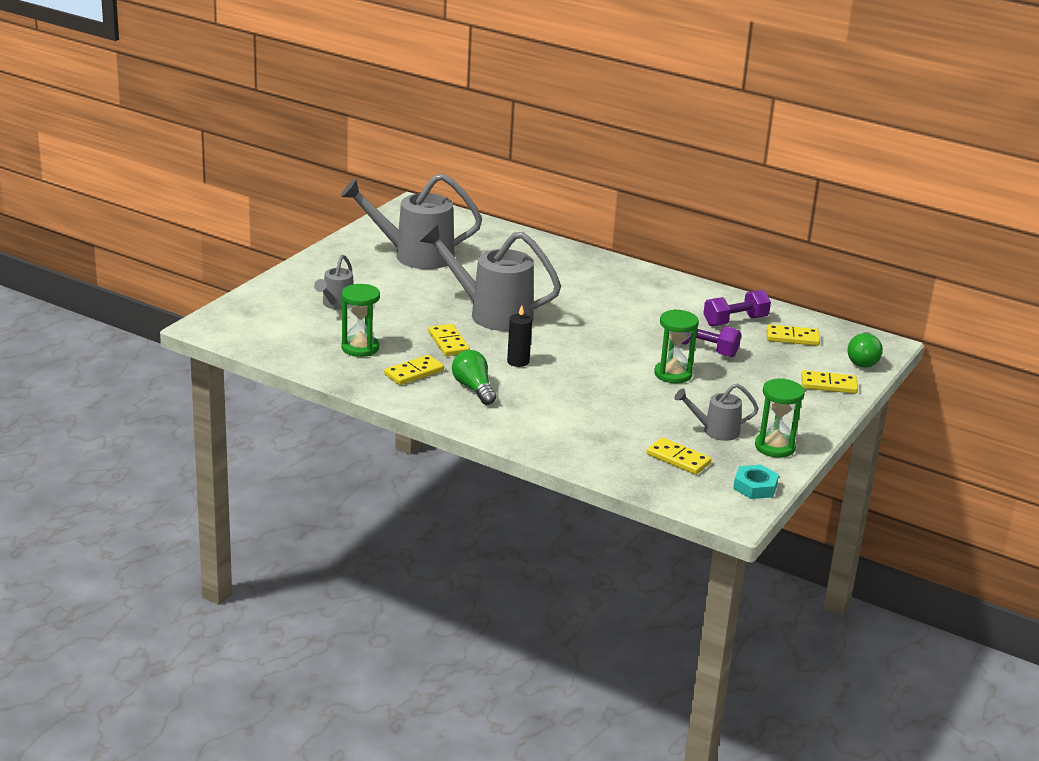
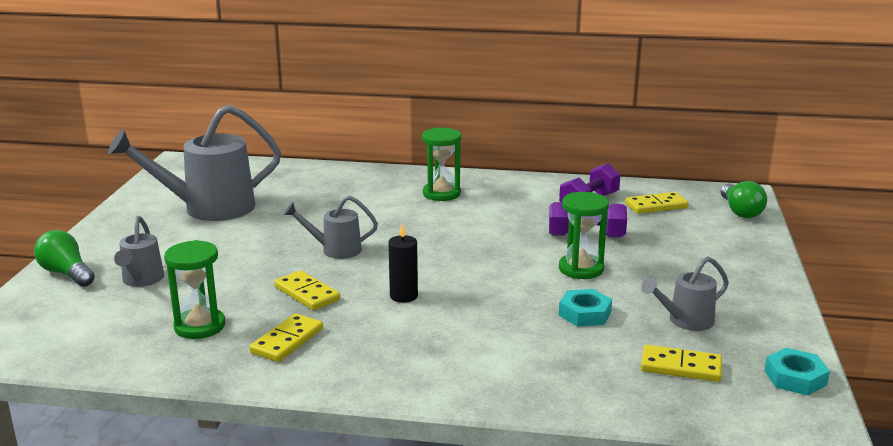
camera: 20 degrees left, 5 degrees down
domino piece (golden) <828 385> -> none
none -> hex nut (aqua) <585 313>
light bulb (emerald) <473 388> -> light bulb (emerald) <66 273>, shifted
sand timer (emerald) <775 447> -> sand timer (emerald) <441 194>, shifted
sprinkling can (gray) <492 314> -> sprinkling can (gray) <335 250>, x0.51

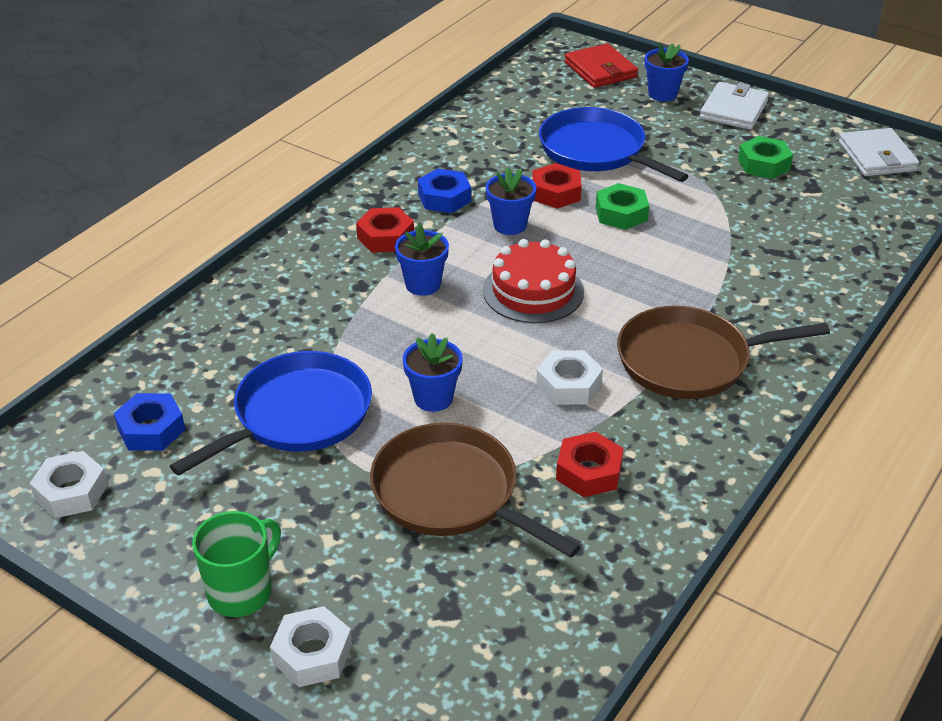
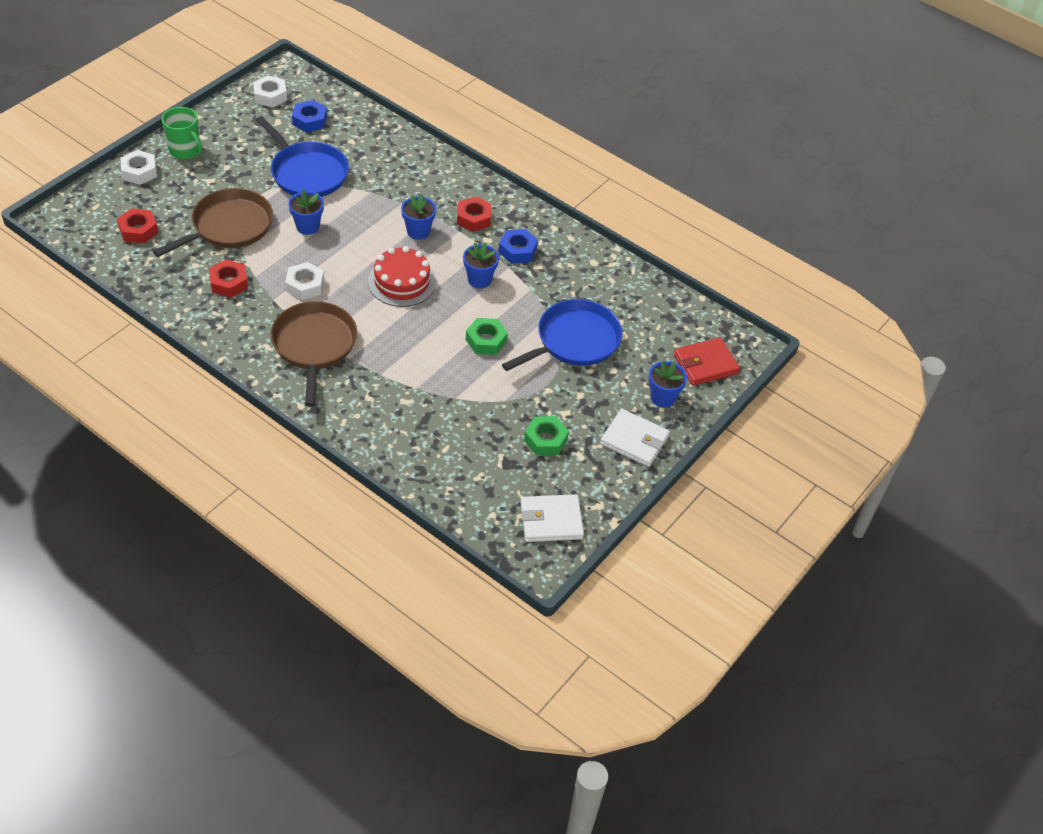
camera: 90 degrees right, 10 degrees up
hex nut (crimson) <556 193> -> hex nut (crimson) <138 230>, shifted

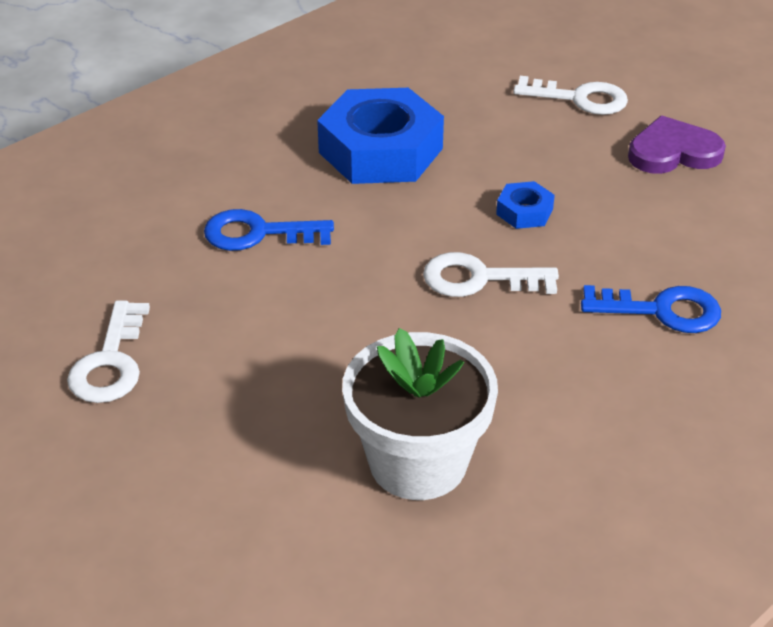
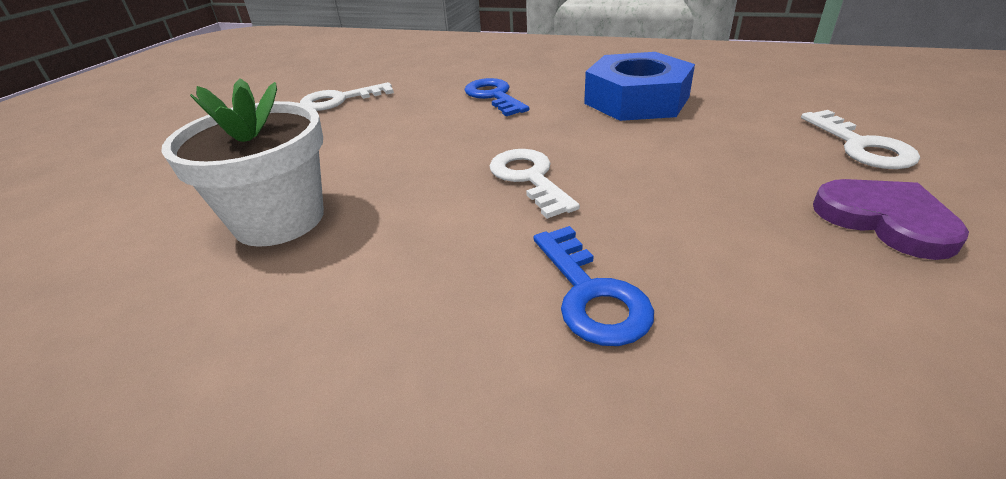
camera: 65 degrees right, 5 degrees down
hex nut (blue) <524 211> -> none

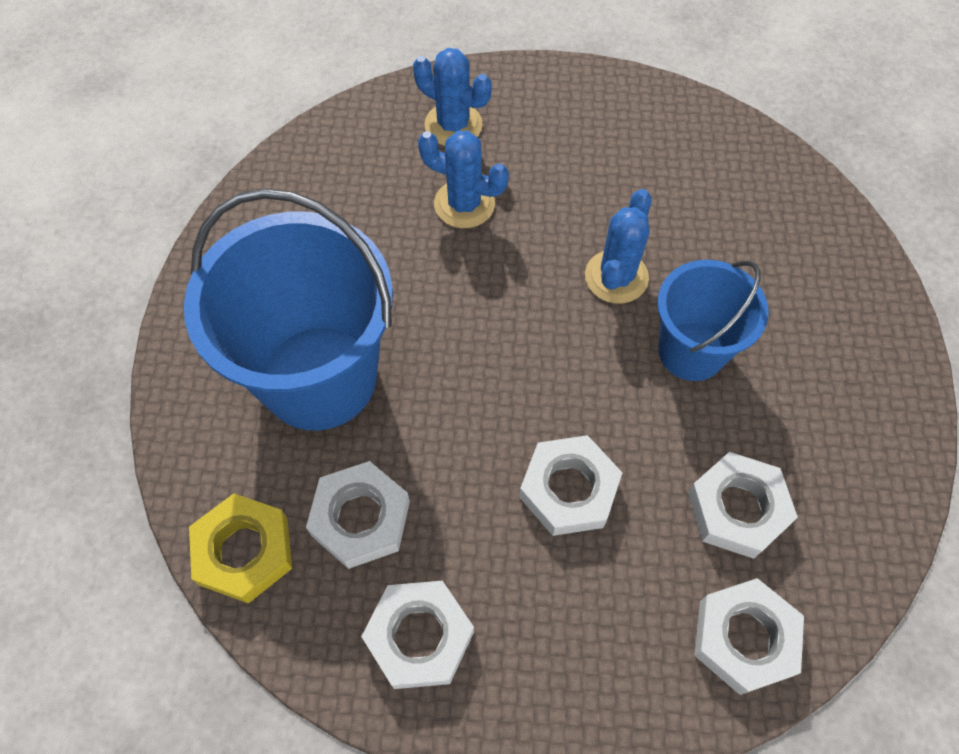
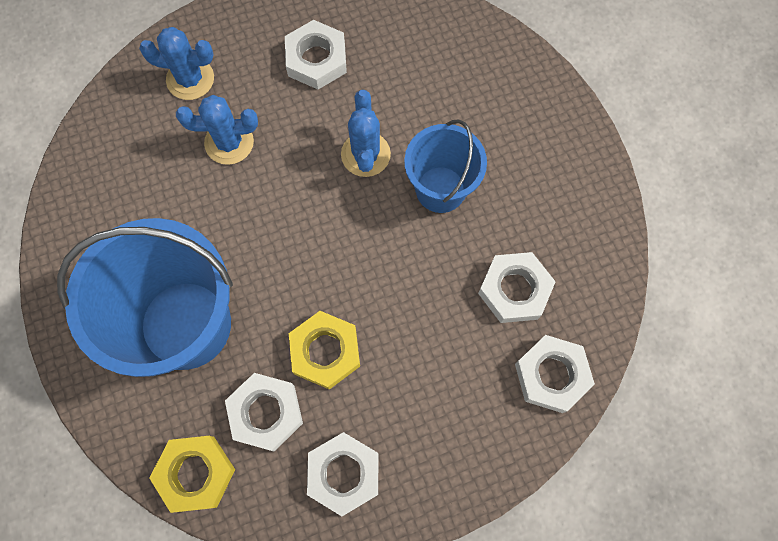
camera: 25 degrees left, 10 degrees up
none -> hex nut (golden) <325 351>
hex nut (snow-white) <568 489> -> hex nut (snow-white) <316 59>, shifted

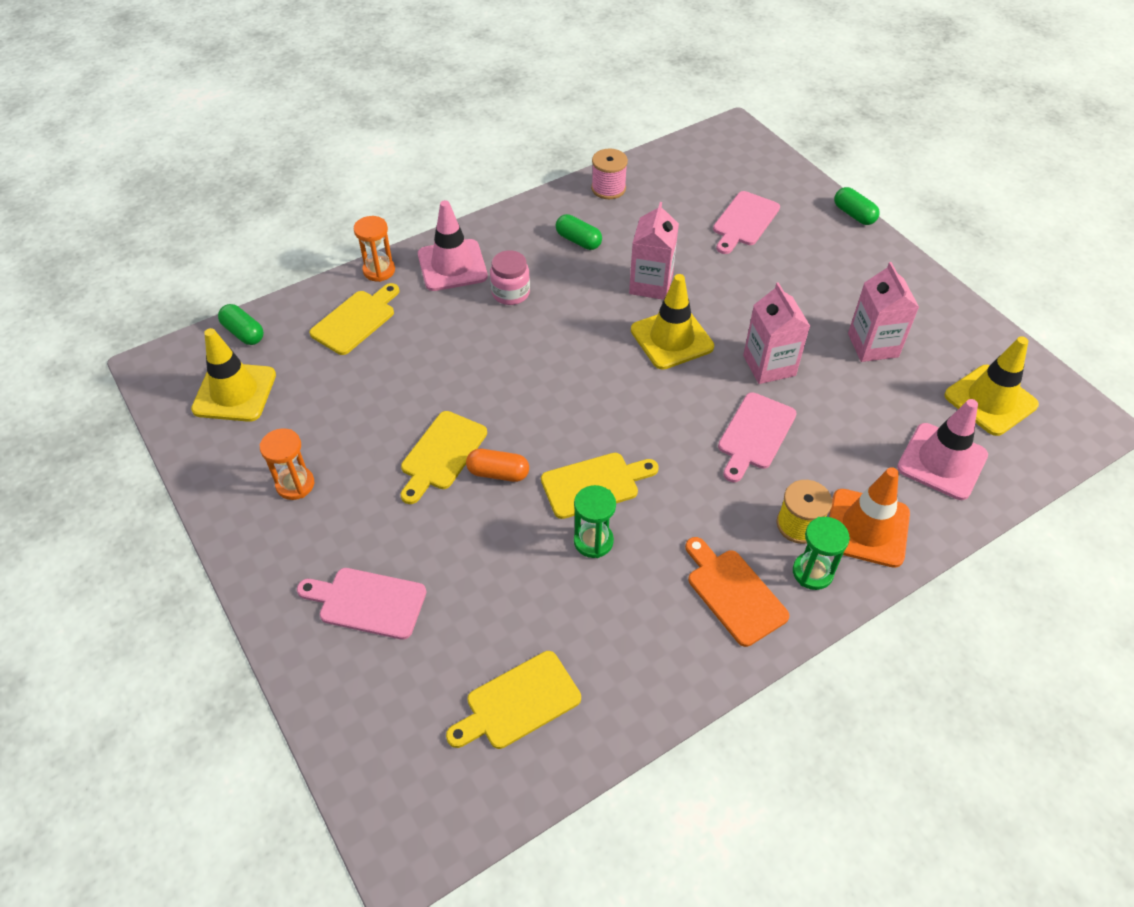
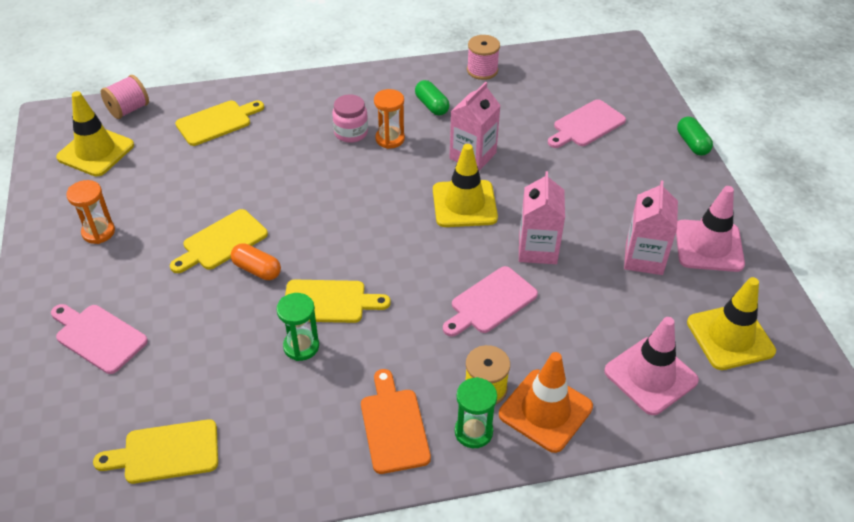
camera: 20 degrees right, 5 degrees down
sand timer (orange-coloured) <379 270> -> sand timer (orange-coloured) <390 139>, shifted
traffic cone (rose-pink) <452 265> -> traffic cone (rose-pink) <709 246>, shifted
pill shape (emerald) <244 333> -> spool (rose-pink) <128 110>

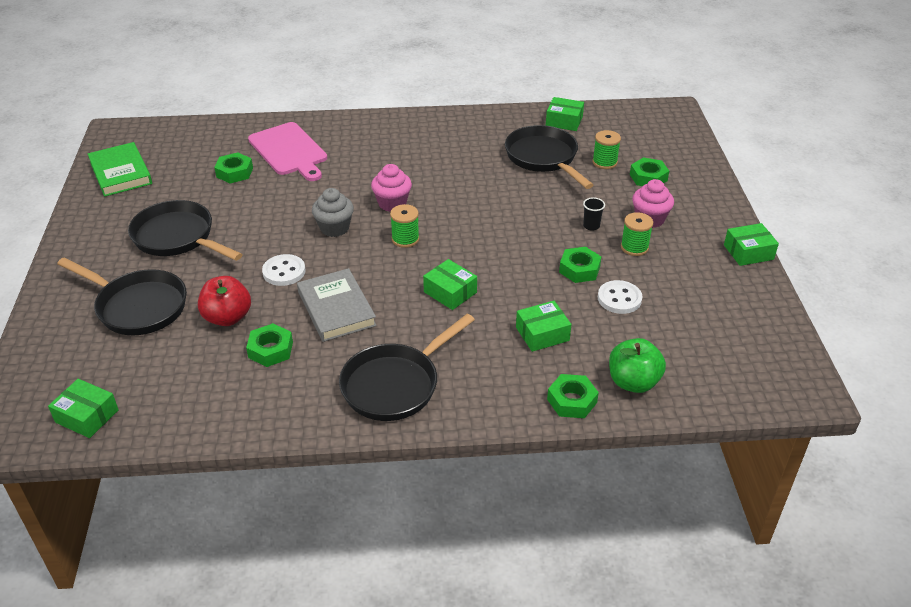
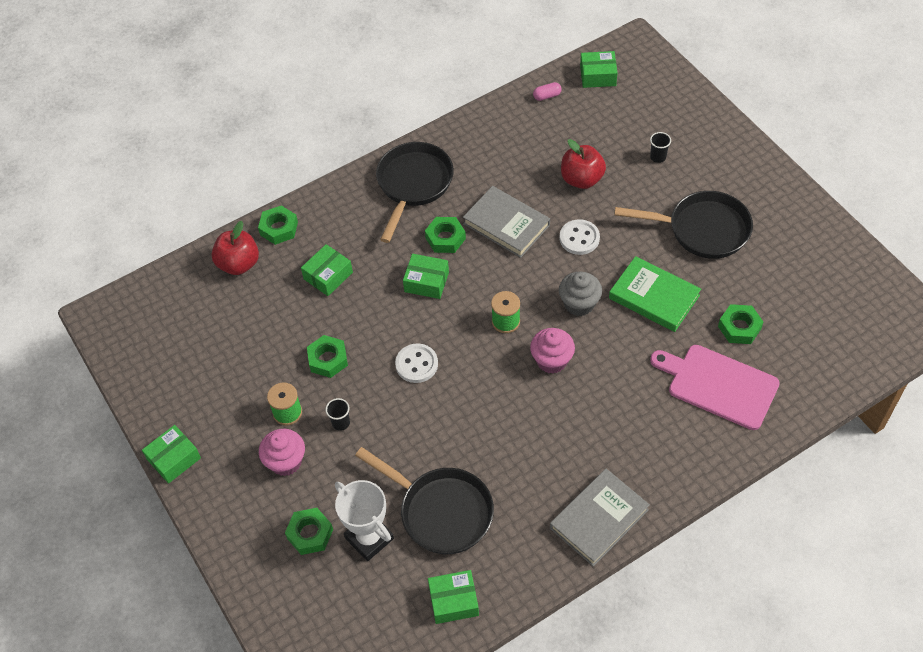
camera: 155 degrees right, 15 degrees up
none -> pill shape (rose-pink) <547 96>
none -> book (gray) <599 519>
book (emerald) <121 173> -> book (emerald) <654 297>, shifted
hex nut (emerald) <270 350> -> hex nut (emerald) <445 238>, shifted
shirt button (snow-white) <619 299> -> shirt button (snow-white) <416 364>, shifted
frying pan (black) <138 306> -> beaker (black) <658 157>
spool (emerald) <604 162> -> award cup (snow-white) <369 538>
toy apple (emerald) <633 382> -> toy apple (crimson) <239 264>

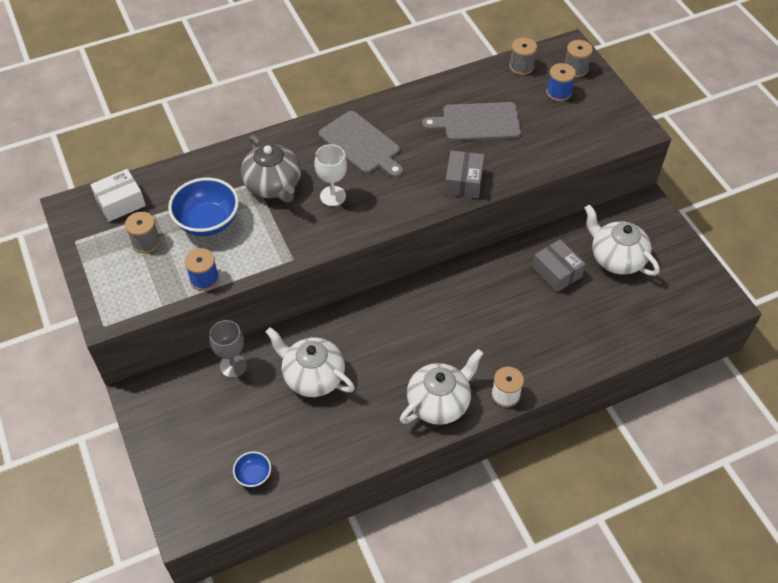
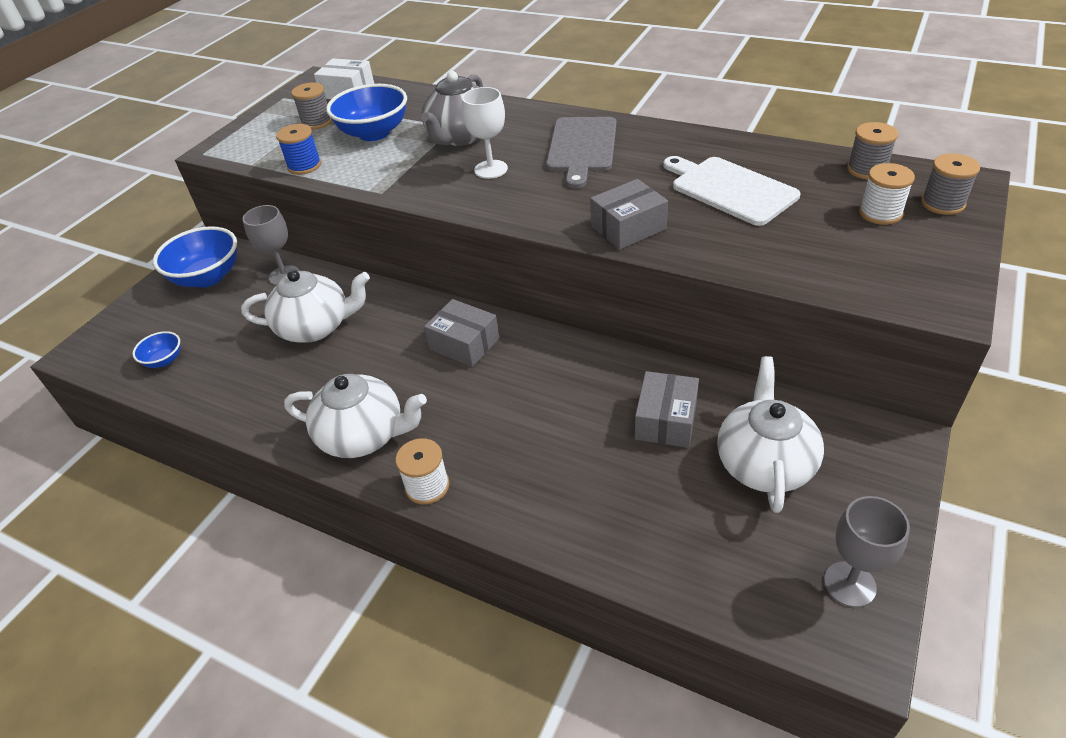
camera: 55 degrees right, 10 degrees down
none -> serving bowl (blue) <208 277>
none -> parcel (gray) <464 344>
none -> chalice (gray) <849 584>
bread board (gray) <477 122> -> bread board (snow-white) <729 189>
spool (blue) <558 92> -> spool (snow-white) <880 213>
tea pot (snow-white) <312 376> -> tea pot (snow-white) <316 327>, 90 degrees clockwise

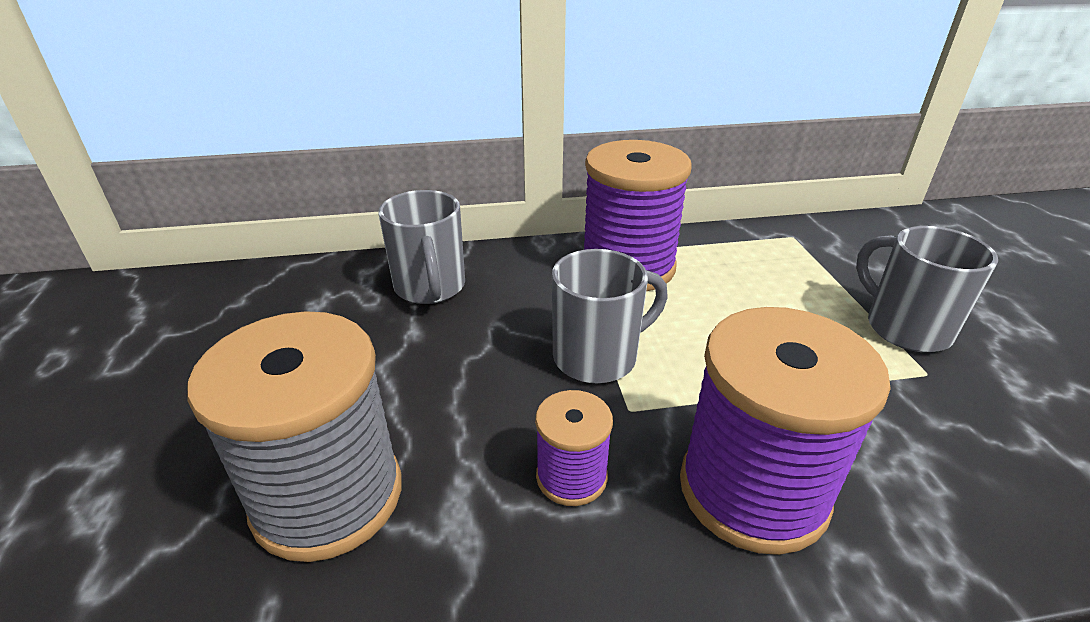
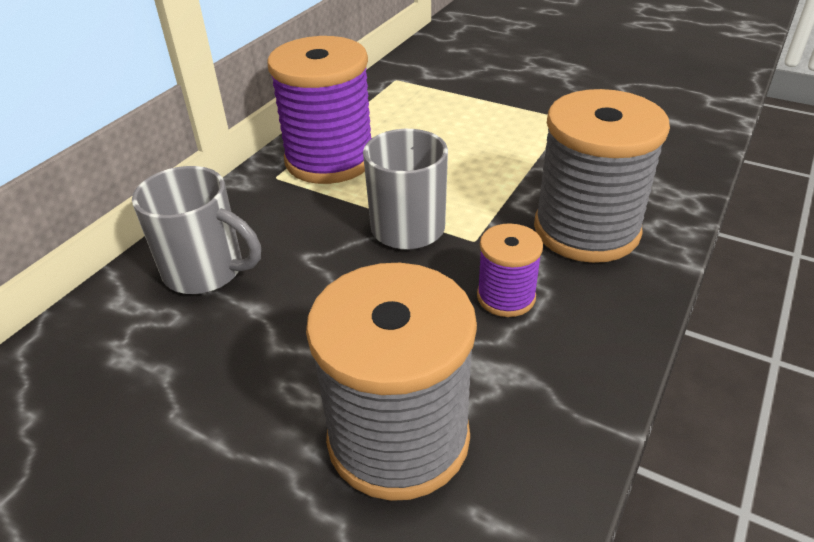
camera: 50 degrees left, 5 degrees up
tea mug (gray) <905 328> -> none
spool (violet) <752 490> -> spool (gray) <586 230>

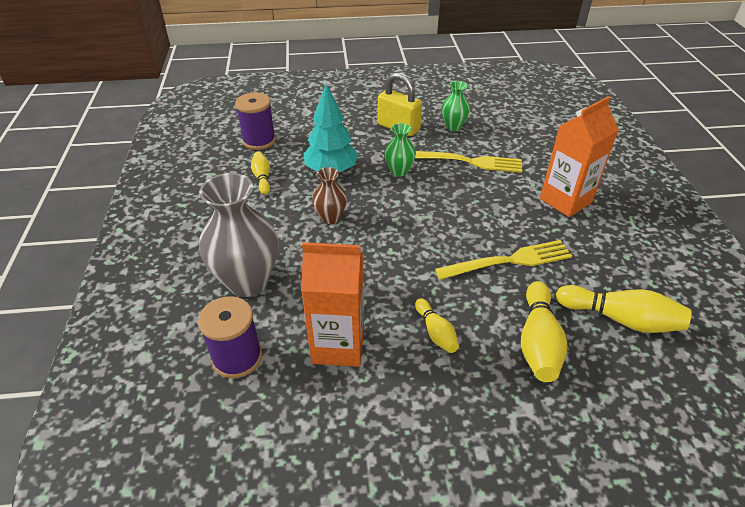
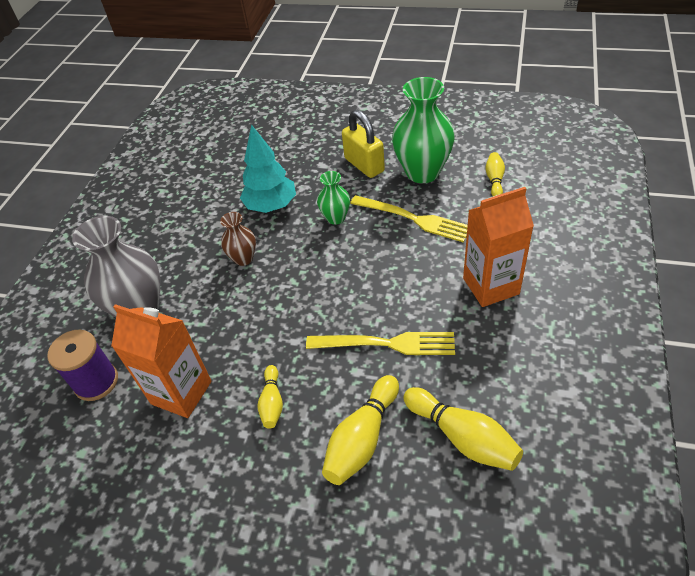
camera: 25 degrees right, 5 degrees up
spool (violet) <259 141> -> none
tenpin (golden) <262 178> -> tenpin (golden) <494 180>, shifted
flower vase (emerald) <453 126> -> flower vase (emerald) <422 172>, x1.92

